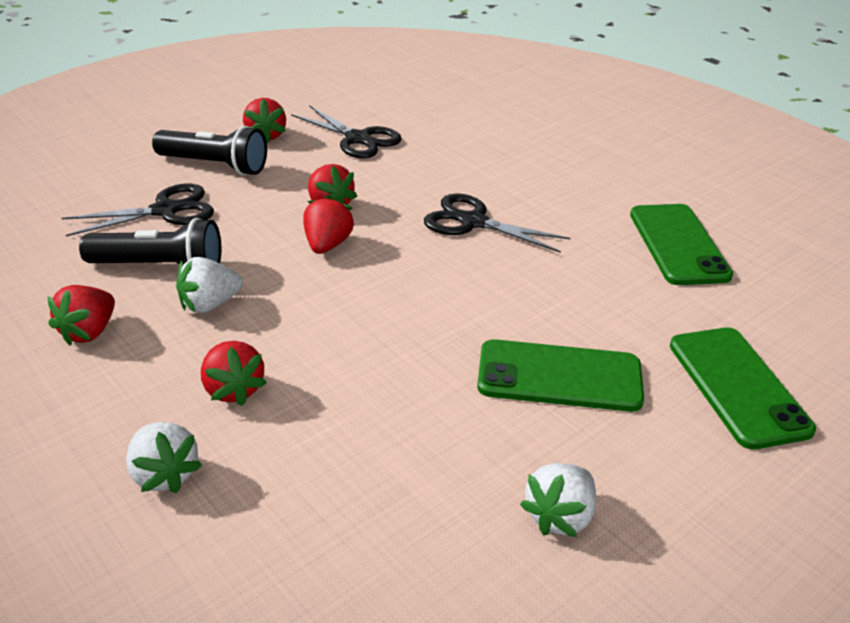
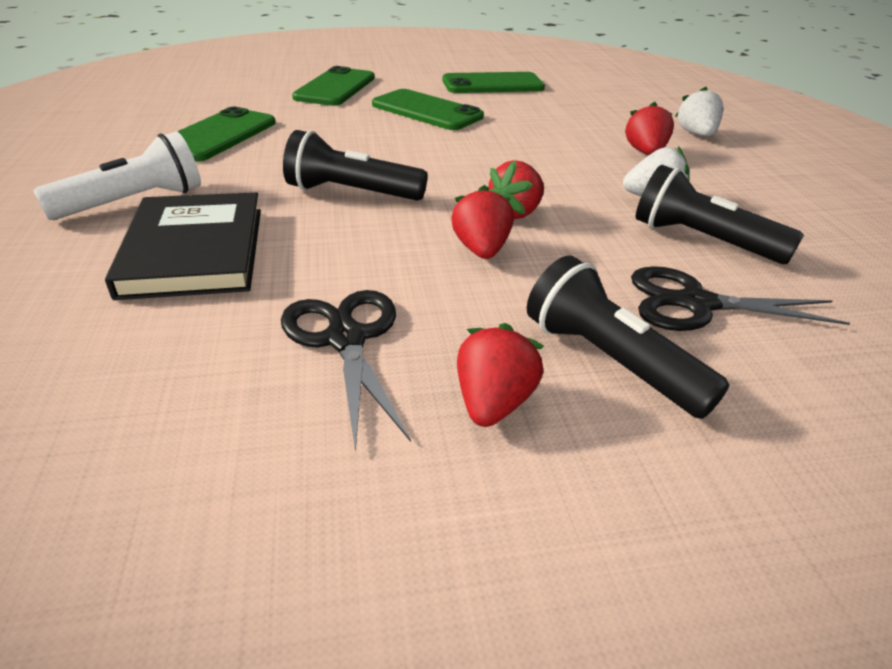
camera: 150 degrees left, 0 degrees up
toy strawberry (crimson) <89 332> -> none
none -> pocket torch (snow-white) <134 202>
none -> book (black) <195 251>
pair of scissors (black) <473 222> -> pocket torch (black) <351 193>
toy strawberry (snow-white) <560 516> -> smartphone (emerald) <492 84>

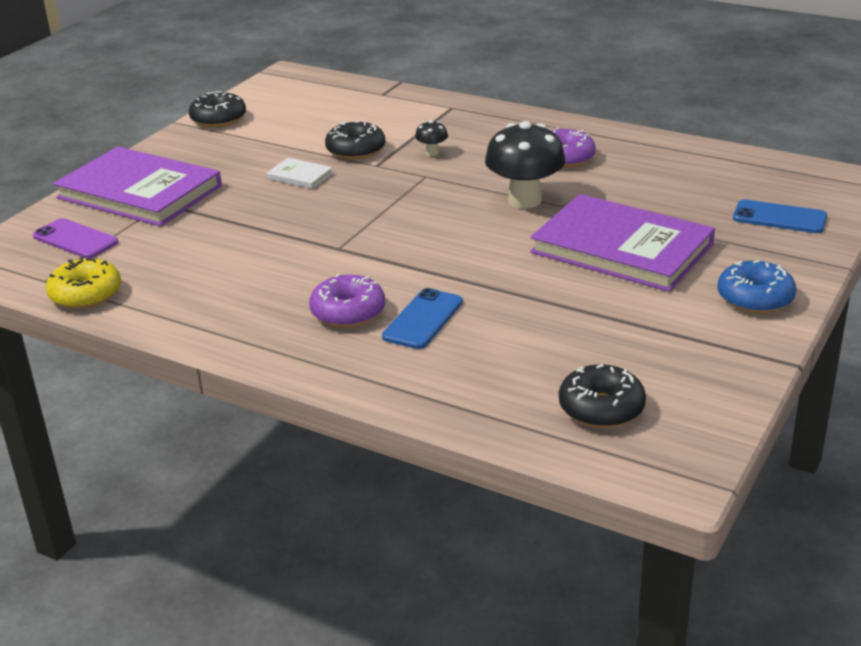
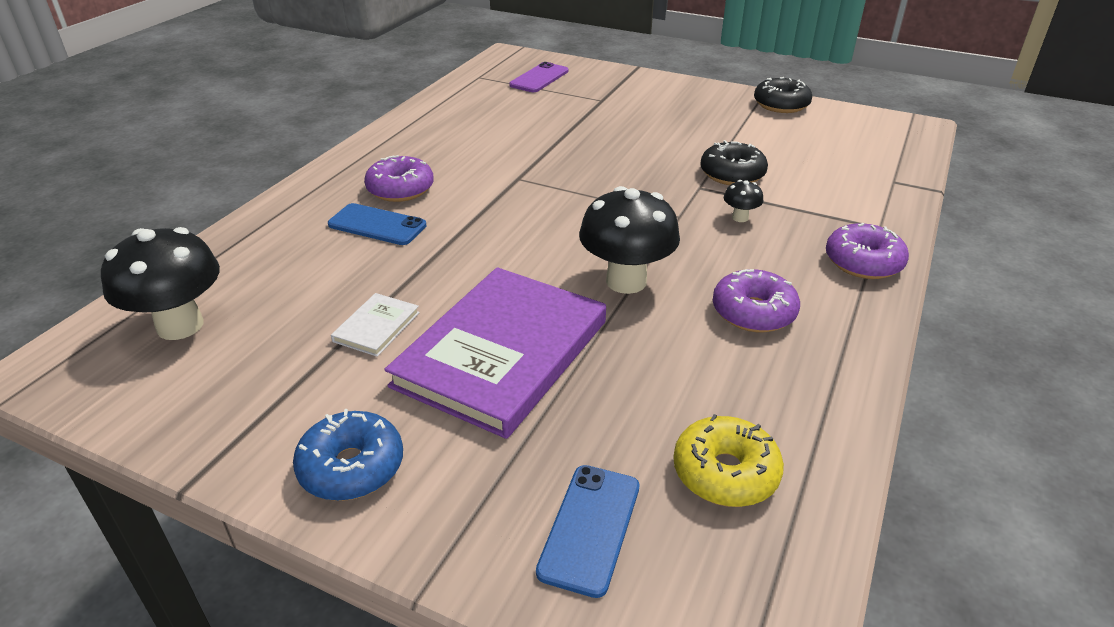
camera: 85 degrees right, 5 degrees up
book (violet) <139 192> -> none
none -> doughnut (violet) <863 262>
doughnut (golden) <86 294> -> doughnut (golden) <725 473>, shifted
book (snow-white) <300 176> -> book (snow-white) <376 327>, shifted
doughnut (black) <601 408> -> mushroom (black) <180 326>

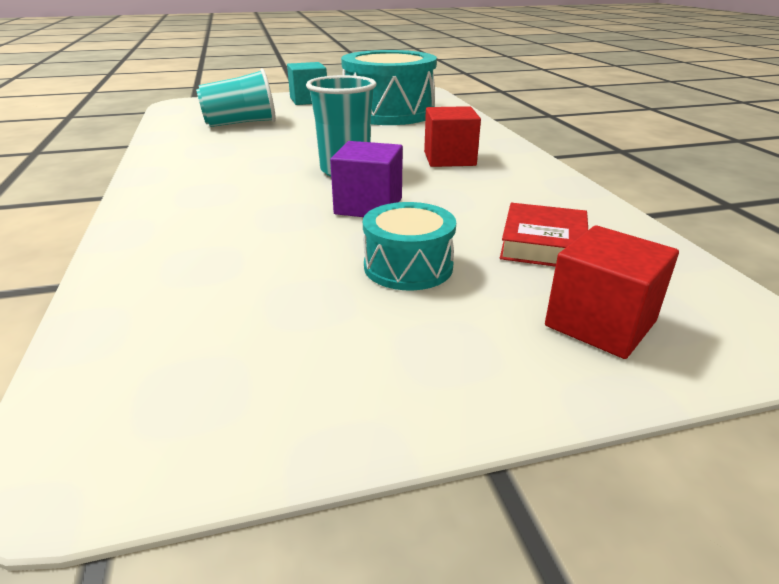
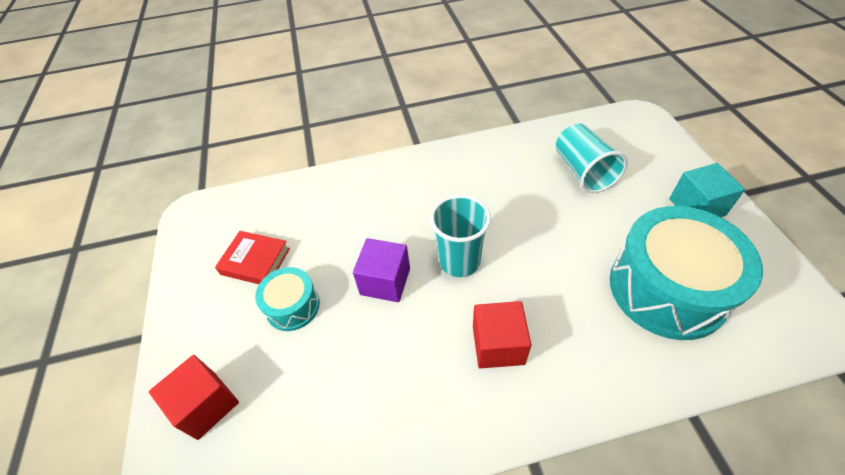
camera: 95 degrees right, 20 degrees up
book (crimson) <543 244> -> book (crimson) <255 261>, shifted

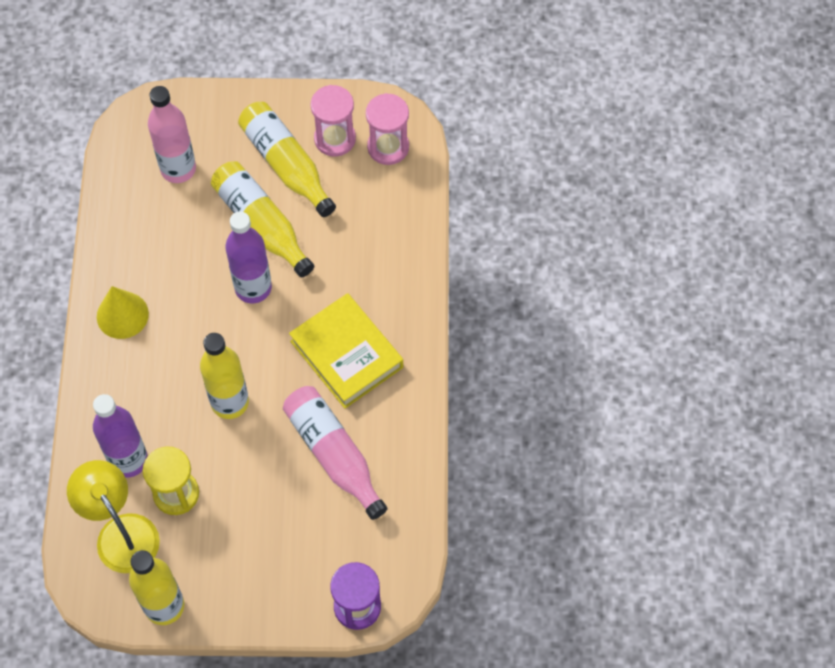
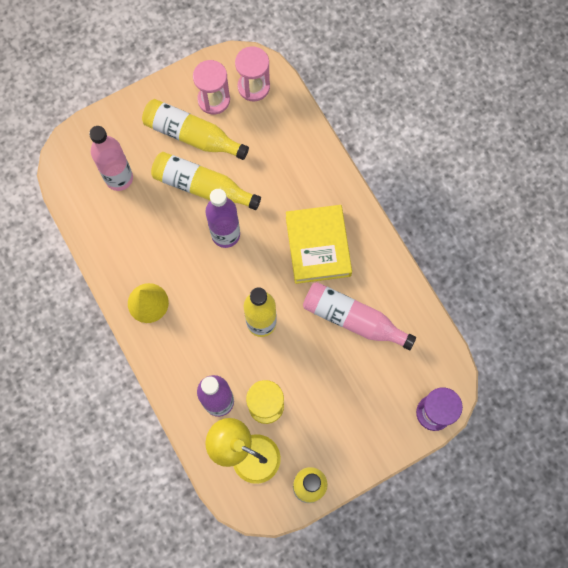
camera: 30 degrees left, 10 degrees up
book (golden) <346 354> -> book (golden) <318 246>, 60 degrees clockwise

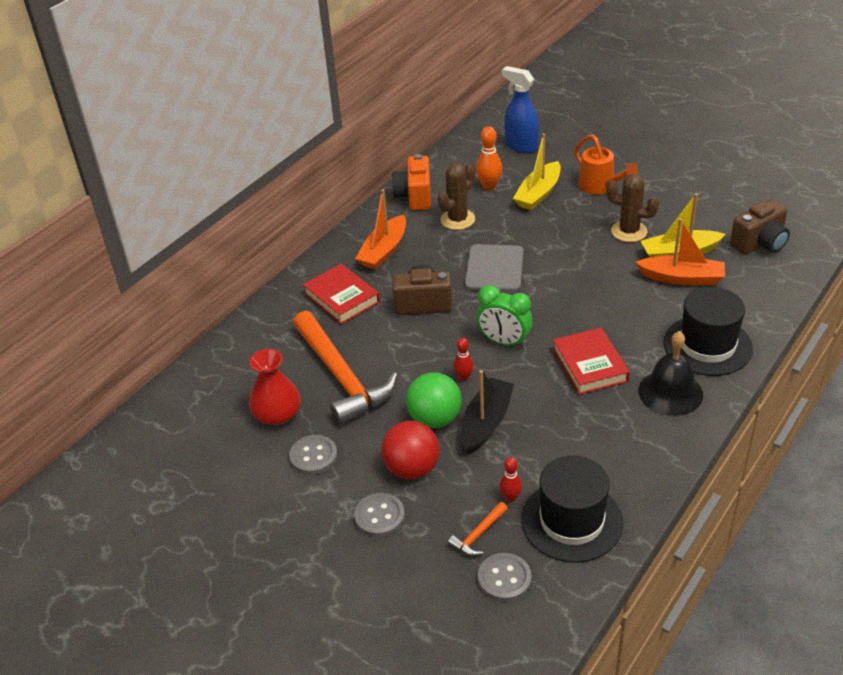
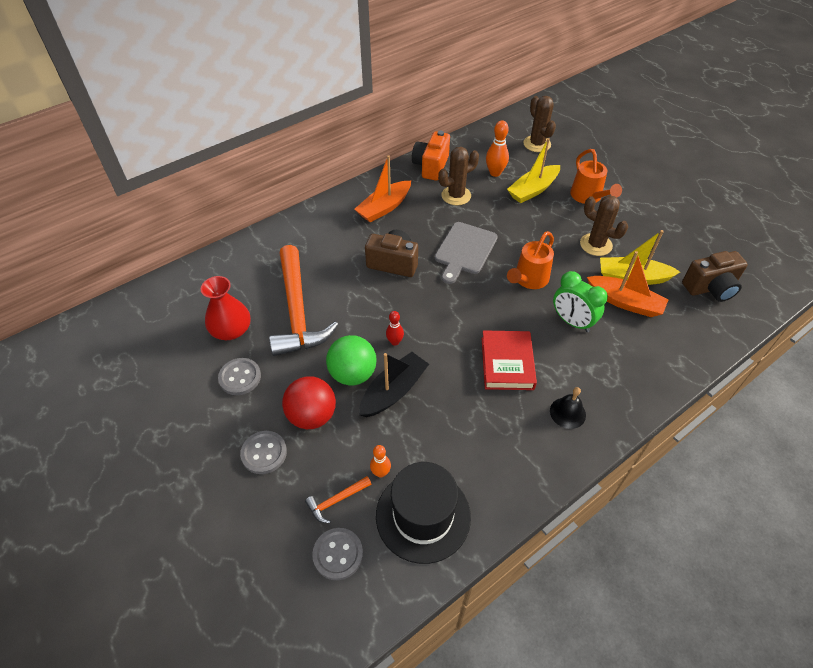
camera: 15 degrees right, 10 degrees up
book (crimson) <341 298> -> none
top hat (black) <707 345> -> none
none -> sprinkling can (orange-coloured) <528 280>
alarm clock (emerald) <504 342> -> alarm clock (emerald) <572 322>, shifted
spray cleaner (blue) <521 146> -> cactus (brown) <537 144>
tenpin (crimson) <510 497> -> tenpin (orange-coloured) <381 472>
school bell (black) <670 392> -> school bell (black) <567 413>, x0.60

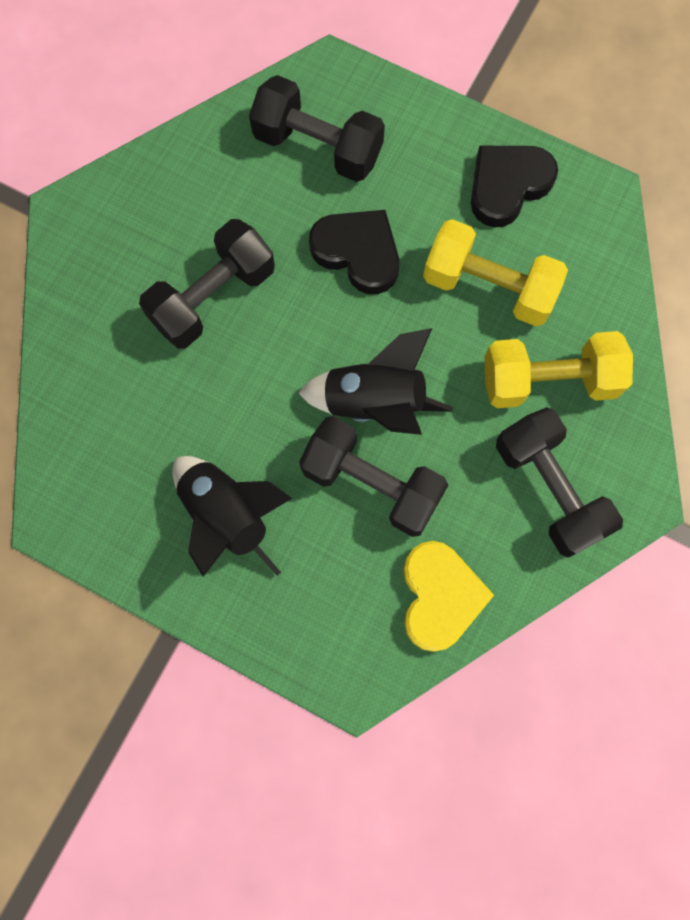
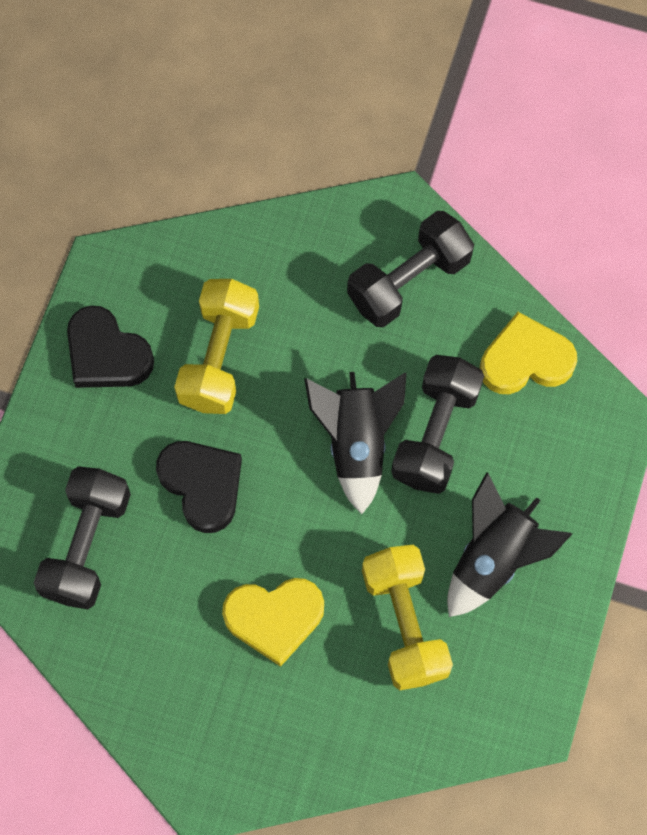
camera: 100 degrees left, 5 degrees down
free weight (golden) <548 381> -> free weight (golden) <404 623>, shifted
free weight (black) <213 297> -> heart shape (golden) <274 618>
heart shape (black) <358 253> -> heart shape (black) <202 485>, 120 degrees clockwise

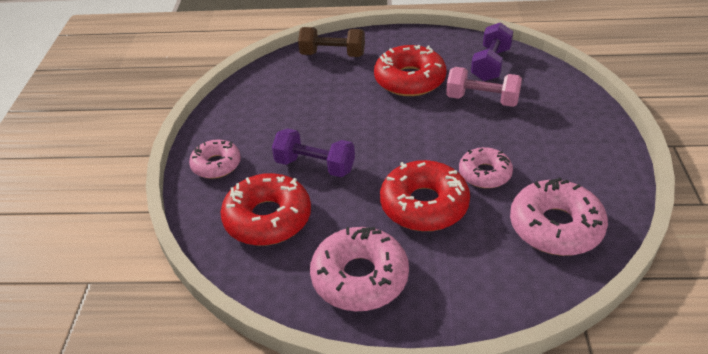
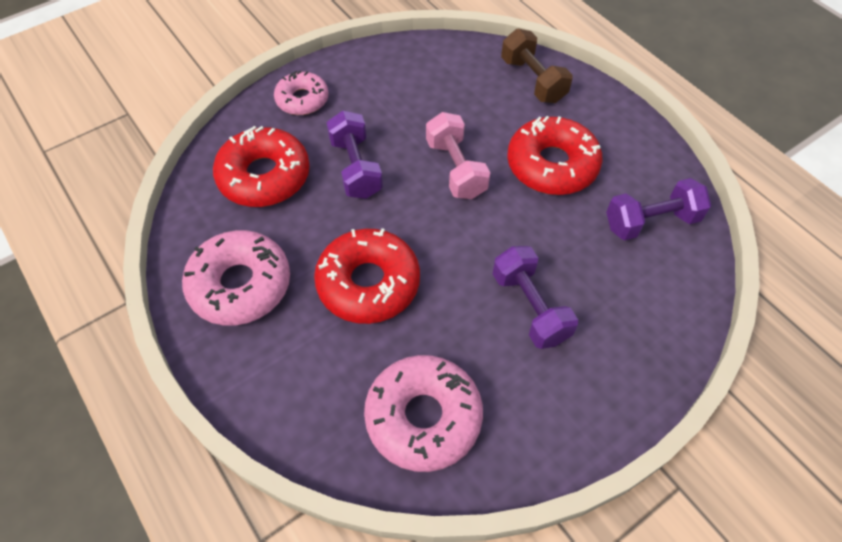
camera: 50 degrees right, 15 degrees up
doughnut (rose-pink) <485 174> -> none
none -> free weight (violet) <530 307>
free weight (rose-pink) <482 100> -> free weight (rose-pink) <455 169>, shifted

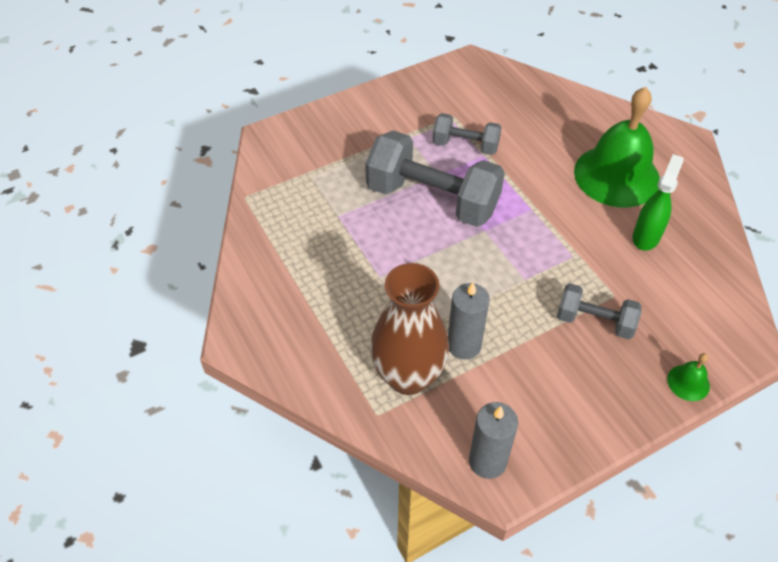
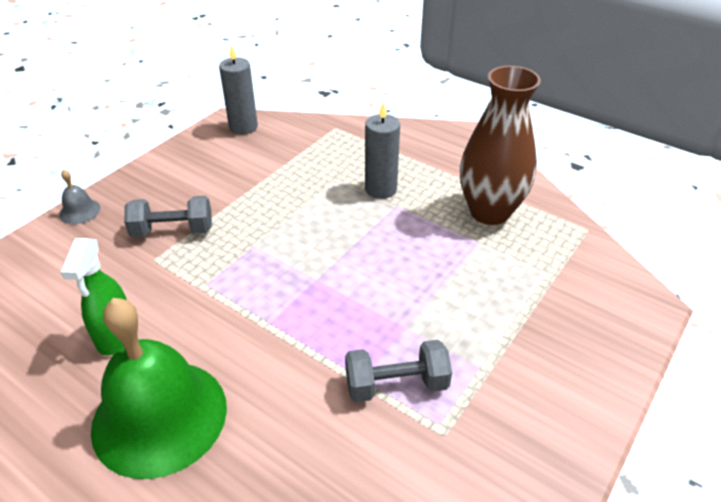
camera: 155 degrees right, 10 degrees down
free weight (gray) <432 199> -> none
flower vase (brown) <408 376> -> flower vase (brown) <489 212>, shifted
wax candle (gray) <464 345> -> wax candle (gray) <381 189>, shifted
school bell (emerald) <688 382> -> school bell (gray) <80 211>

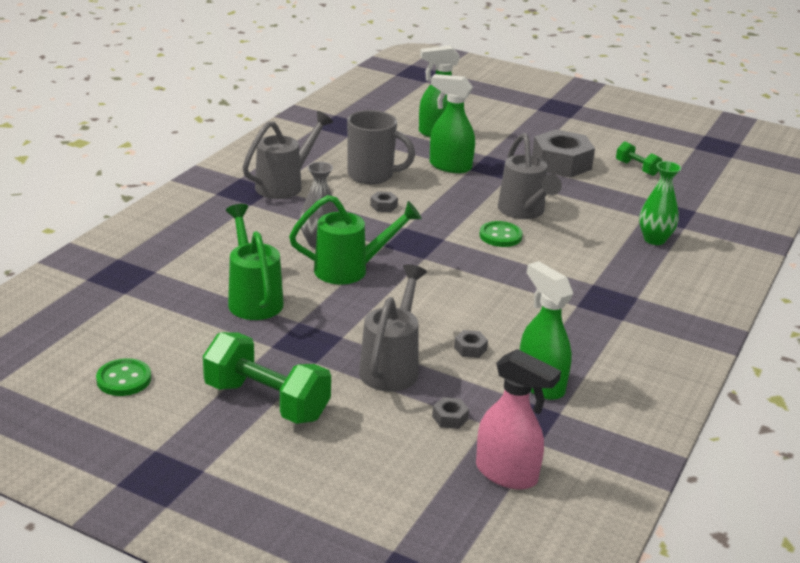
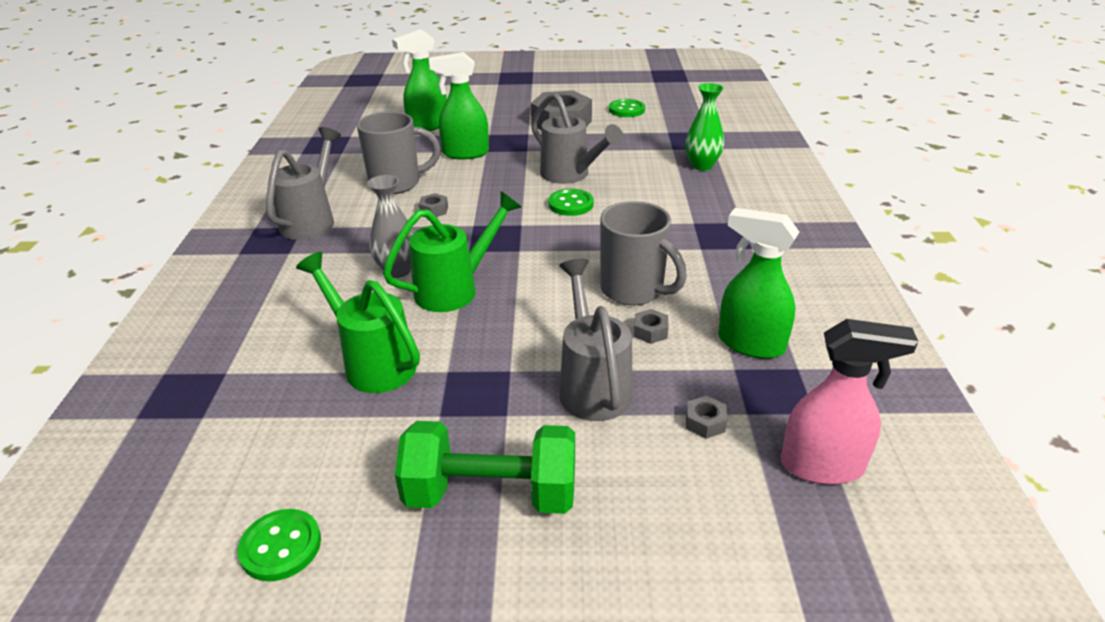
camera: 25 degrees left, 5 degrees up
none -> tea mug (gray) <634 290>
free weight (emerald) <637 168> -> shirt button (emerald) <626 110>

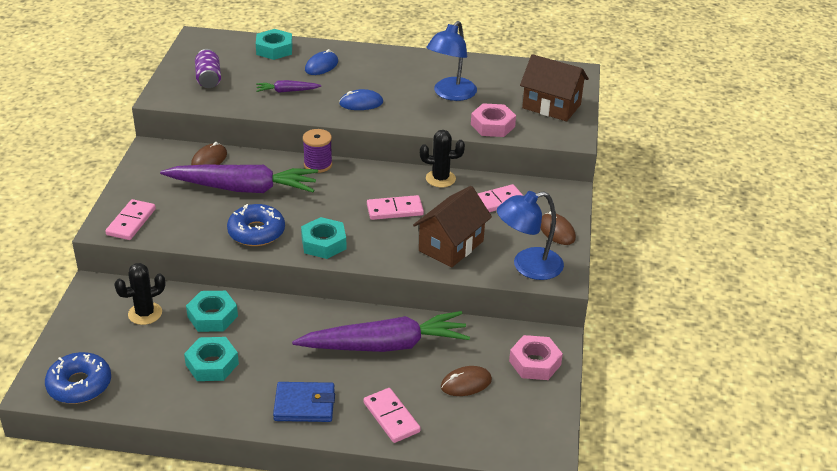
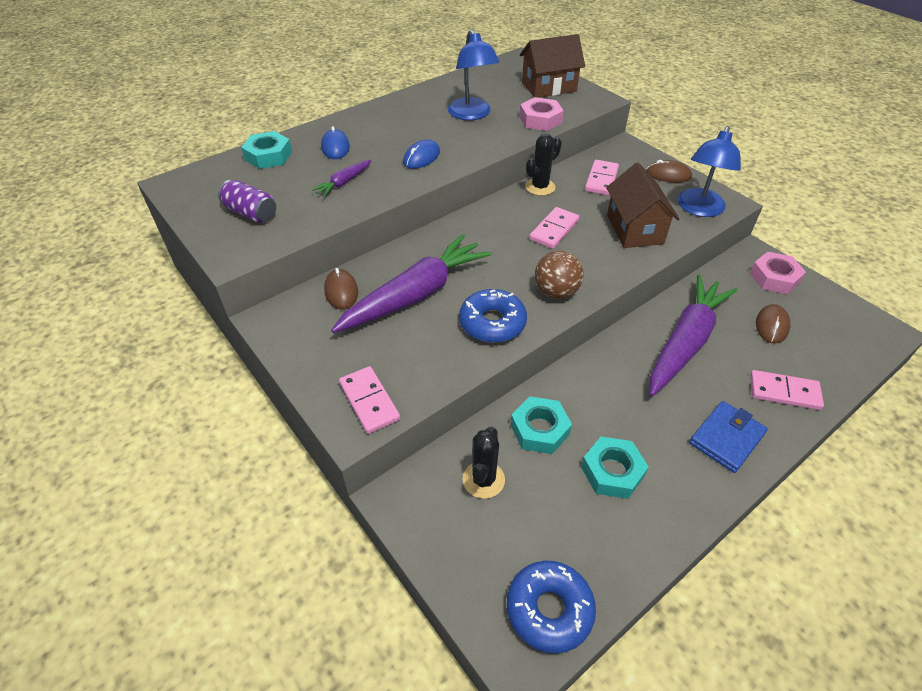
camera: 45 degrees left, 10 degrees up
spool (violet) <318 164> -> none
hex nut (aqua) <323 243> -> play ball (brown) <556 292>

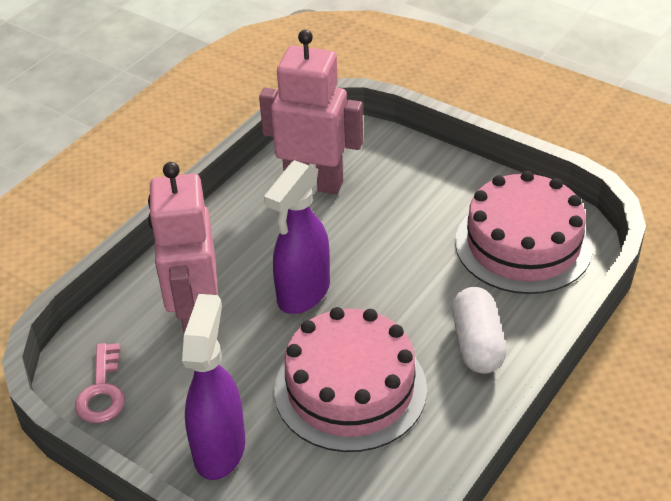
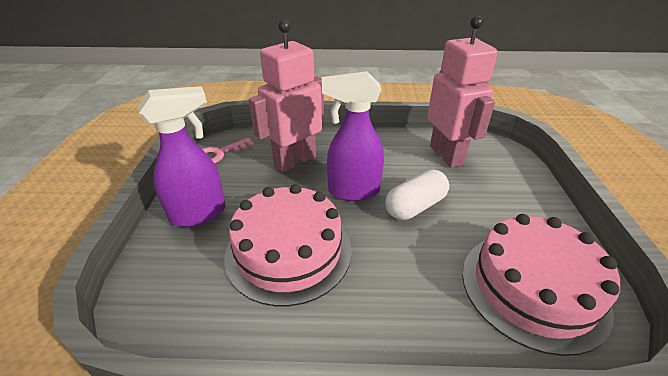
camera: 55 degrees right, 5 degrees down
pill shape (snow-white) <477 344> -> pill shape (snow-white) <415 206>, shifted

